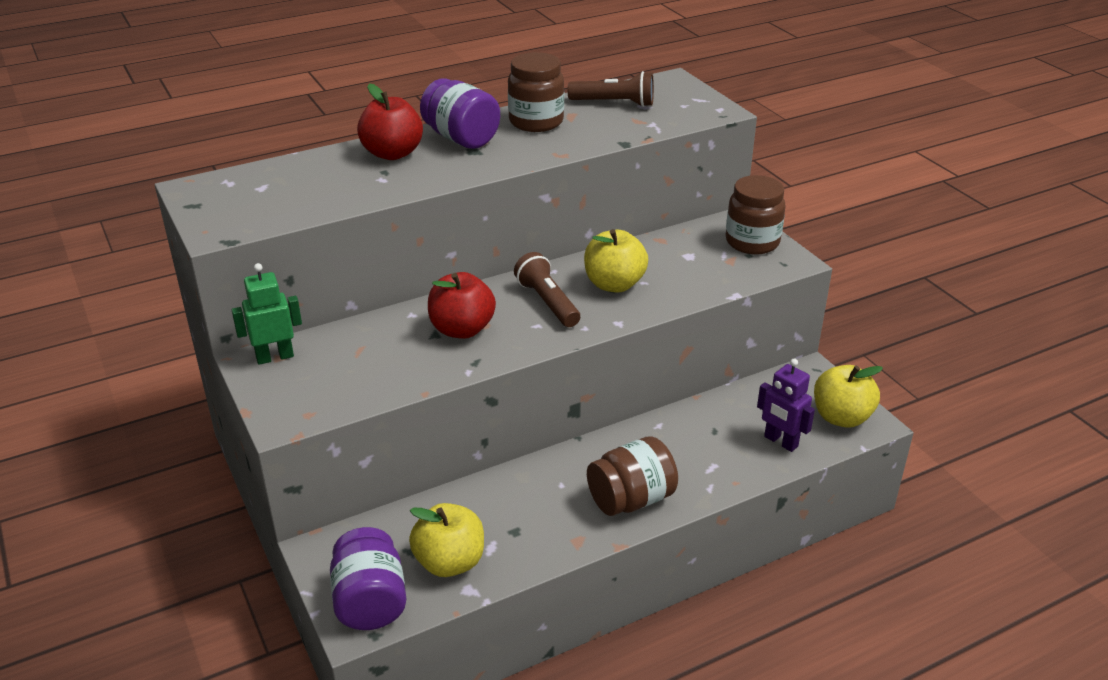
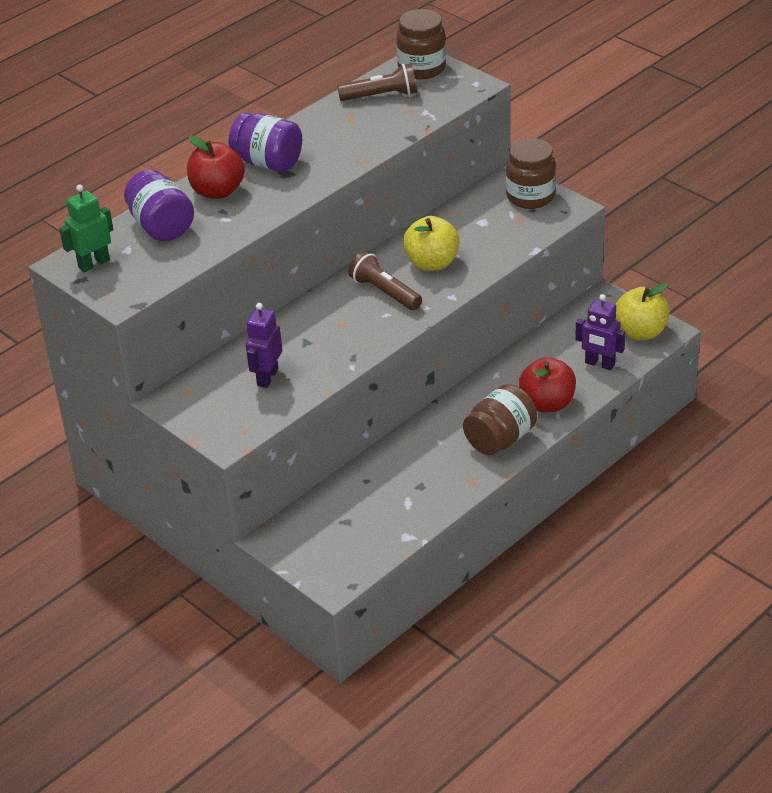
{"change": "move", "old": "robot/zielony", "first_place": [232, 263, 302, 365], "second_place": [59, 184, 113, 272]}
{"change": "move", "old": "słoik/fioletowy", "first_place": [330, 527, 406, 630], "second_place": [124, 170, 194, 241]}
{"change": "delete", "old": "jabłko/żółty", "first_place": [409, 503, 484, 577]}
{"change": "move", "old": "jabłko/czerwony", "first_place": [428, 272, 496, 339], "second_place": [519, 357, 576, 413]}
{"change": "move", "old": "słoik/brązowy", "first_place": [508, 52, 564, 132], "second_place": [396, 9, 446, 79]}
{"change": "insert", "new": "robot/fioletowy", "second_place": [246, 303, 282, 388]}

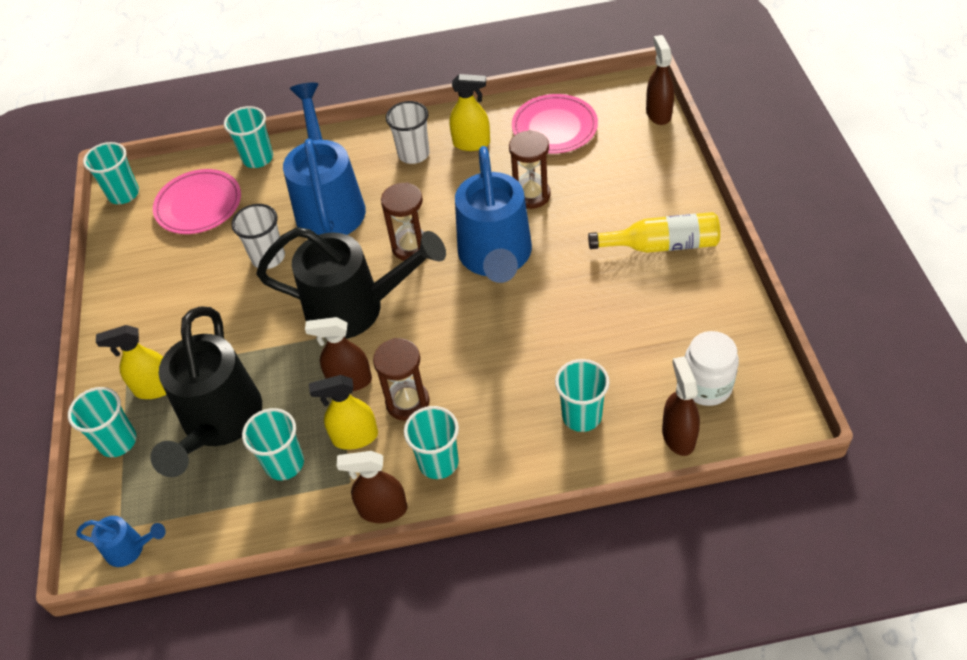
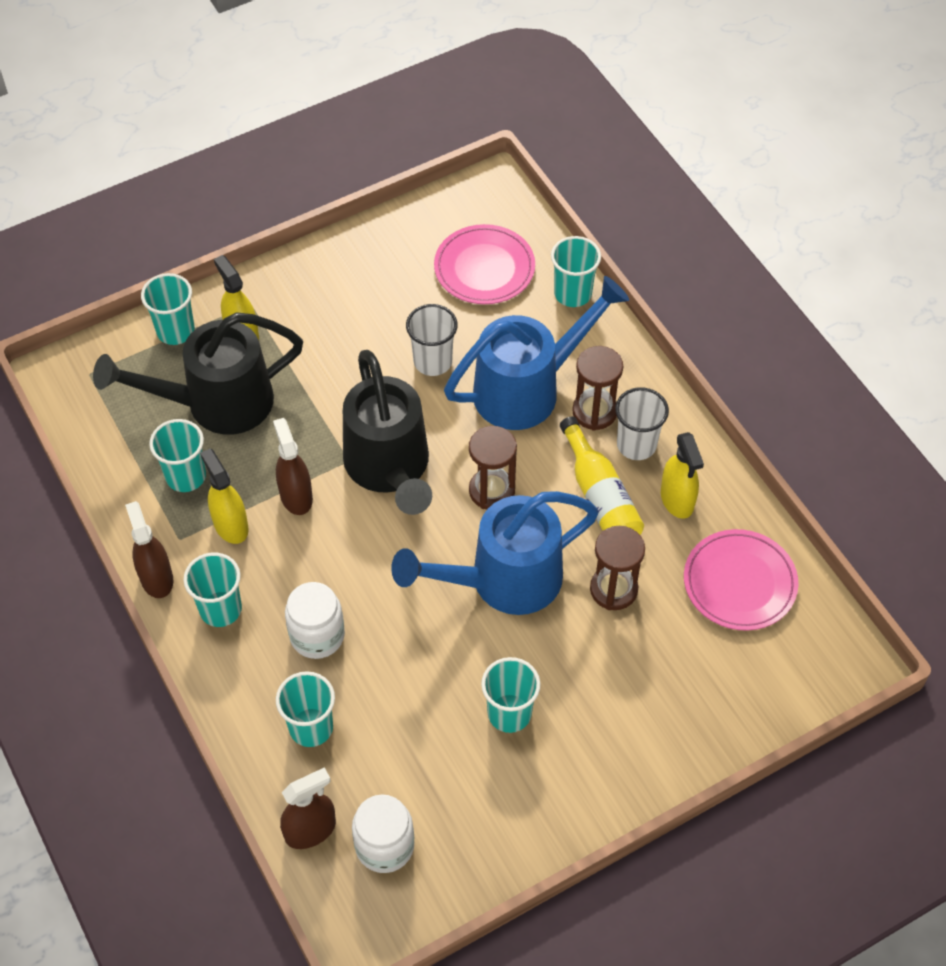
{"change": "delete", "old": "konewka/niebieski", "first_place": [76, 516, 166, 567]}
{"change": "move", "old": "szklanka/turkusowy", "first_place": [83, 142, 139, 204], "second_place": [481, 657, 541, 733]}
{"change": "move", "old": "klepsydra/brązowy", "first_place": [373, 338, 430, 421], "second_place": [572, 346, 623, 431]}
{"change": "move", "old": "butelka/żółty", "first_place": [588, 212, 720, 253], "second_place": [560, 416, 644, 535]}
{"change": "delete", "old": "spryskiwacz/brązowy", "first_place": [646, 35, 674, 125]}
{"change": "insert", "new": "słoik/biały", "second_place": [285, 582, 345, 659]}

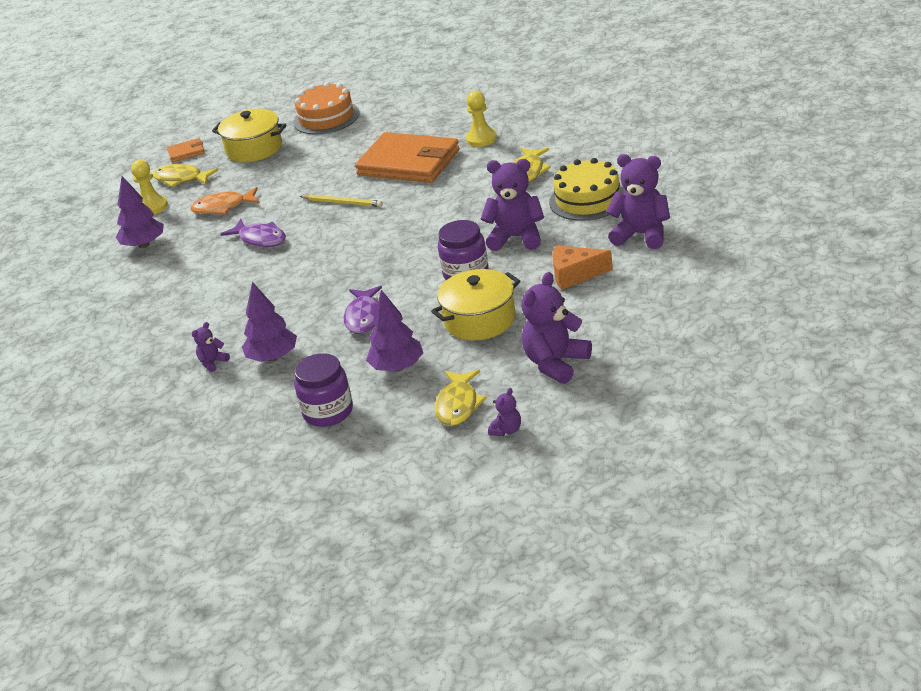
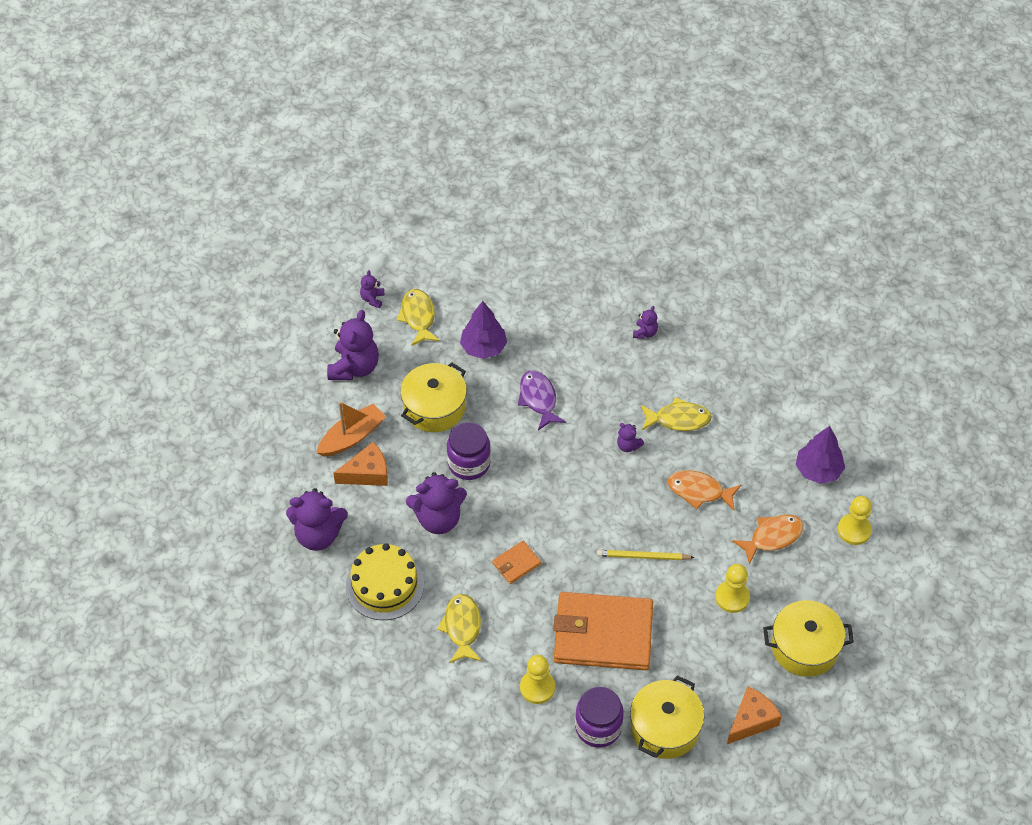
{"change": "move", "old": "ryba/żółty", "first_place": [153, 164, 218, 187], "second_place": [641, 397, 712, 431]}
{"change": "move", "old": "portfel/pomarańczowy", "first_place": [167, 138, 205, 162], "second_place": [492, 541, 541, 584]}
{"change": "recolor", "old": "ryba/fioletowy", "new": "ryba/pomarańczowy", "first_place": [221, 219, 286, 247], "second_place": [668, 470, 741, 510]}
{"change": "delete", "old": "drzewko/fioletowy", "first_place": [242, 282, 297, 362]}
{"change": "replace", "old": "tort/pomarańczowy", "new": "ser/pomarańczowy", "first_place": [293, 82, 360, 135], "second_place": [727, 686, 782, 744]}
{"change": "move", "old": "słoik/fioletowy", "first_place": [294, 353, 353, 427], "second_place": [575, 687, 624, 748]}
{"change": "insert", "new": "łódka/pomarańczowy", "second_place": [316, 401, 386, 457]}
{"change": "insert", "new": "miś/fioletowy", "second_place": [617, 423, 644, 452]}
{"change": "insert", "new": "garnek/żółty", "second_place": [630, 675, 704, 759]}
{"change": "insert", "new": "pionek/żółty", "second_place": [715, 564, 750, 613]}

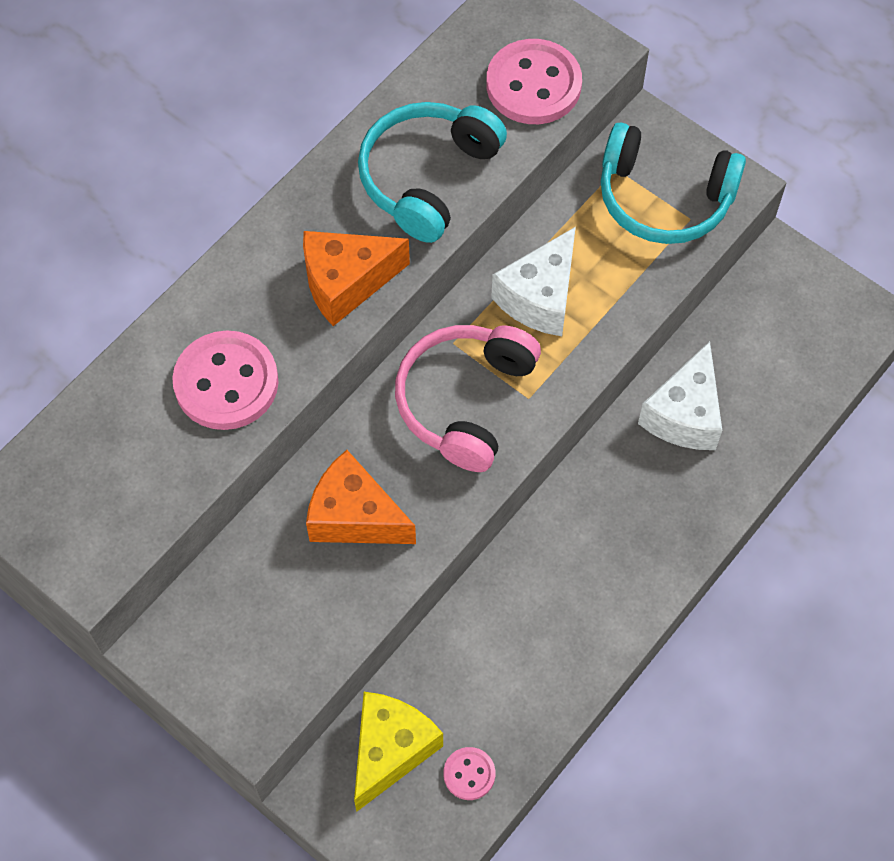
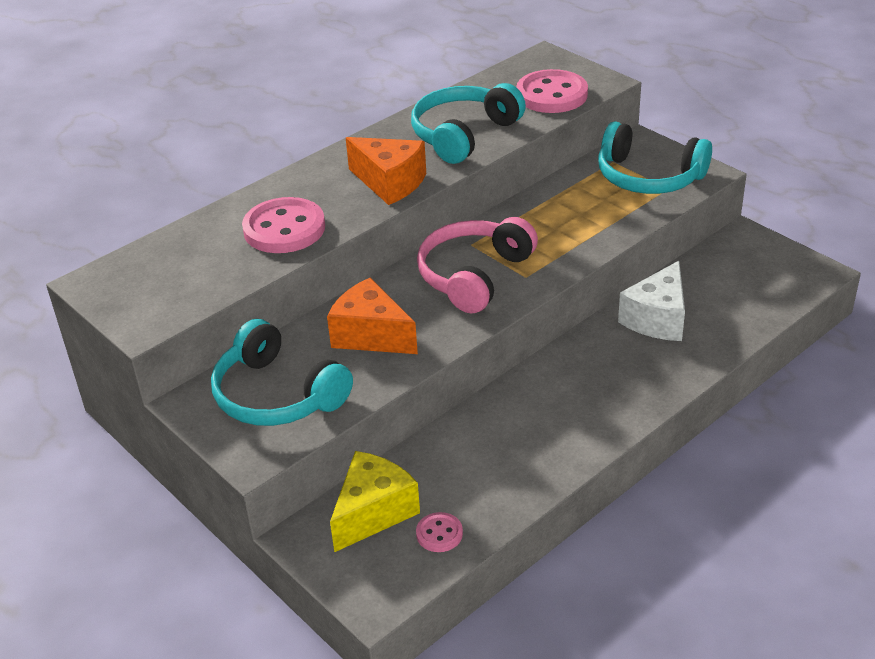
{"change": "rotate", "old": "ser/pomarańczowy", "first_place": [303, 231, 410, 326], "second_place": [346, 137, 426, 205], "degrees": -135}
{"change": "delete", "old": "ser/biały", "first_place": [491, 227, 576, 336]}
{"change": "insert", "new": "słuchawki/turkusowy", "second_place": [211, 319, 353, 426]}

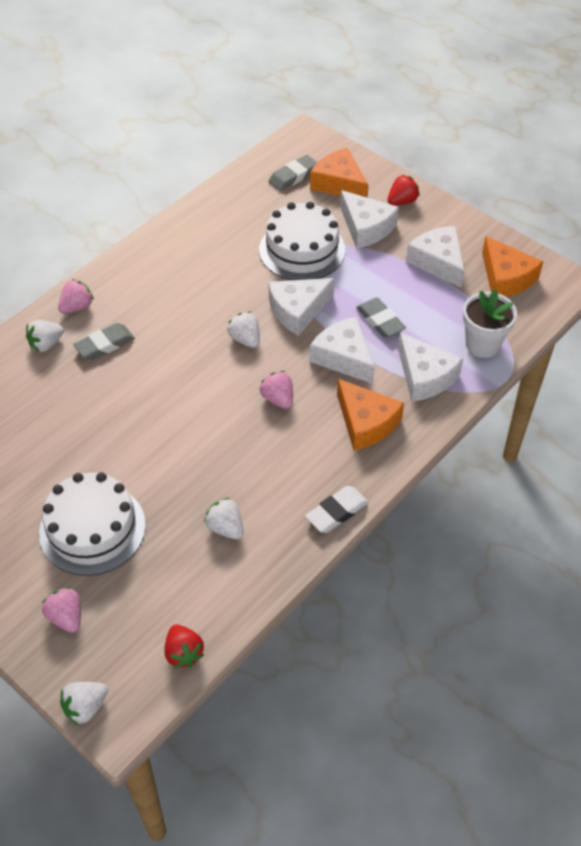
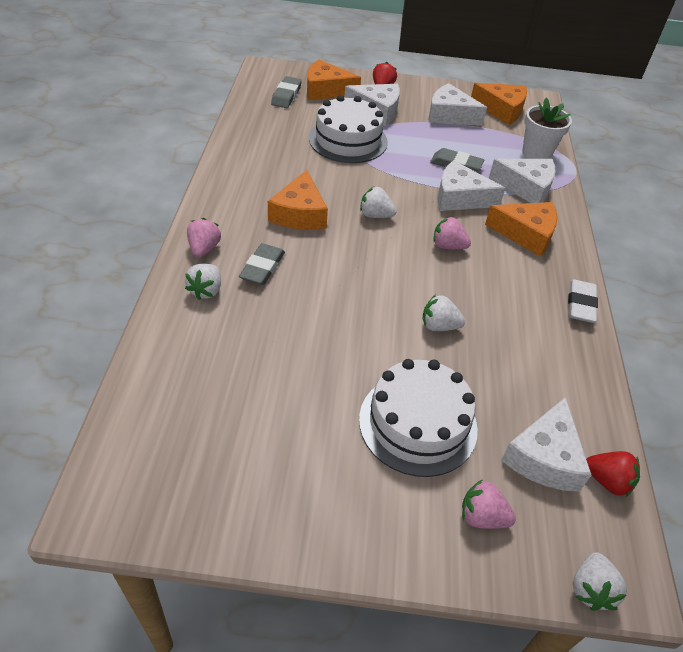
{"change": "move", "old": "truskawka/biały", "first_place": [204, 497, 244, 539], "second_place": [423, 294, 465, 331]}
{"change": "move", "old": "ser/biały", "first_place": [269, 278, 335, 336], "second_place": [501, 397, 591, 492]}
{"change": "insert", "new": "ser/pomarańczowy", "second_place": [268, 170, 328, 230]}

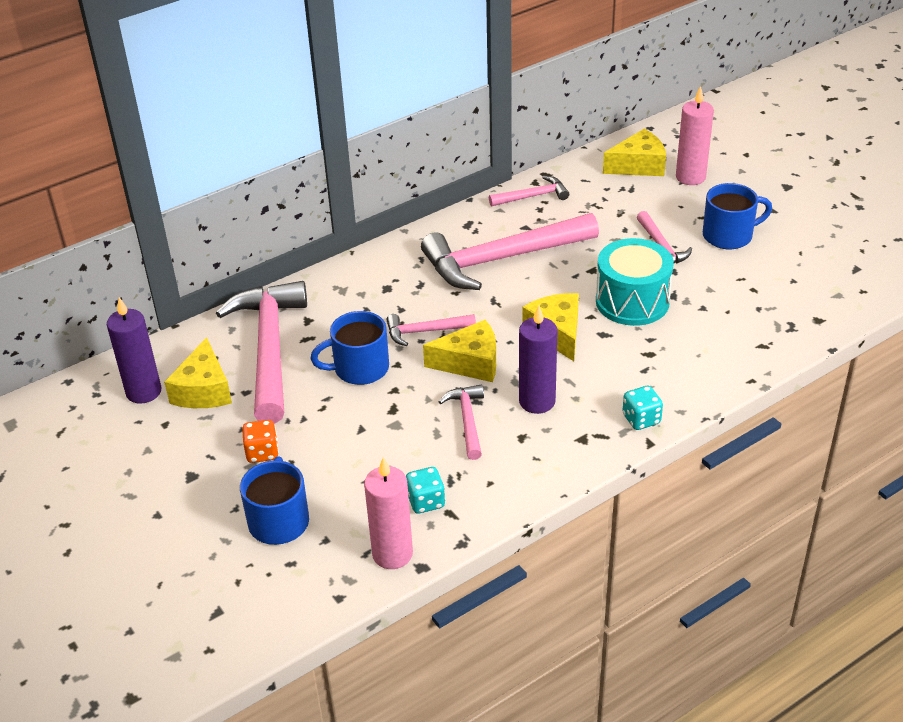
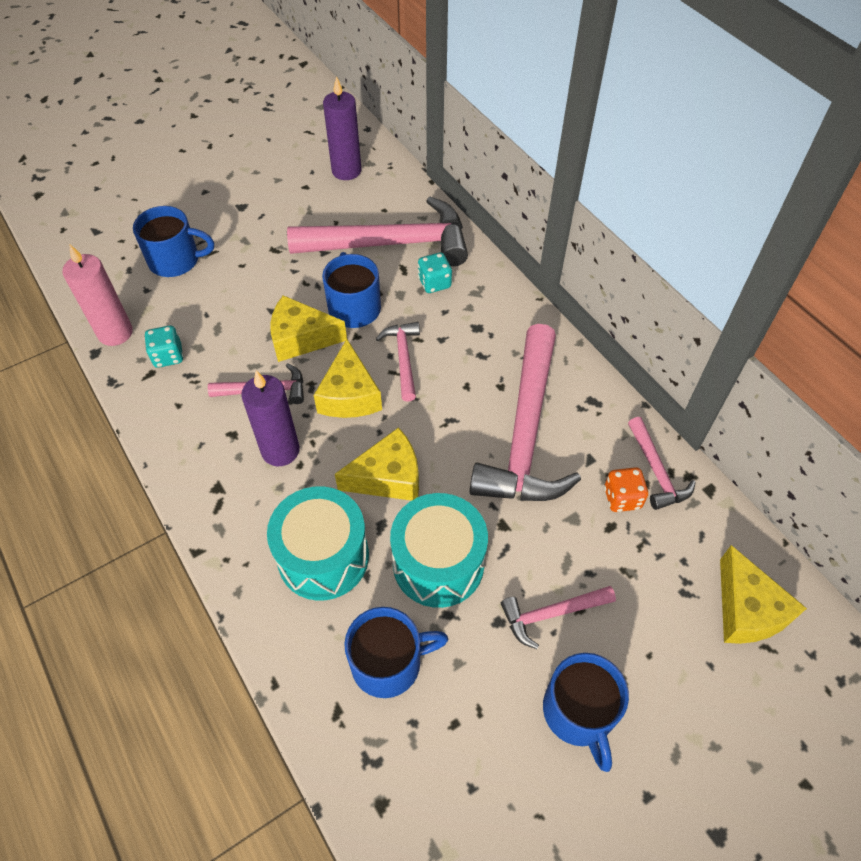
{"change": "move", "old": "ser/żółty", "first_place": [164, 337, 232, 408], "second_place": [270, 295, 347, 362]}
{"change": "move", "old": "kostka do gry/pomarańczowy", "first_place": [242, 420, 279, 463], "second_place": [604, 467, 648, 512]}
{"change": "rotate", "old": "młotek/różowy", "first_place": [421, 213, 599, 290], "second_place": [470, 324, 581, 501], "degrees": -150}
{"change": "move", "old": "kostka do gry/turkusowy", "first_place": [622, 386, 663, 430], "second_place": [418, 253, 452, 293]}
{"change": "delete", "old": "świeca/różowy", "first_place": [676, 86, 714, 185]}
{"change": "insert", "new": "bęben/turkusowy", "second_place": [267, 486, 369, 601]}
{"change": "insert", "new": "kubek/niebieski", "second_place": [344, 607, 448, 698]}

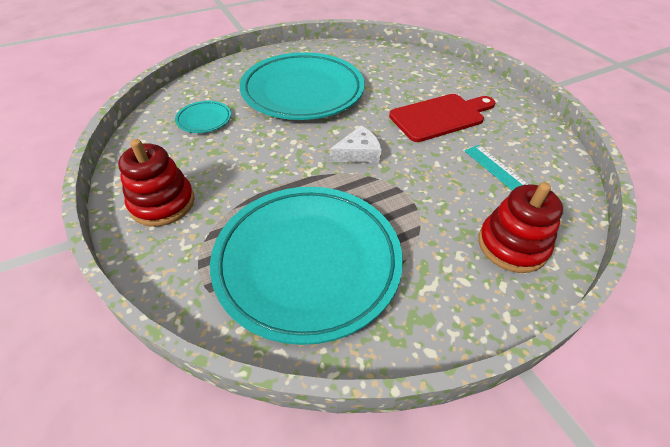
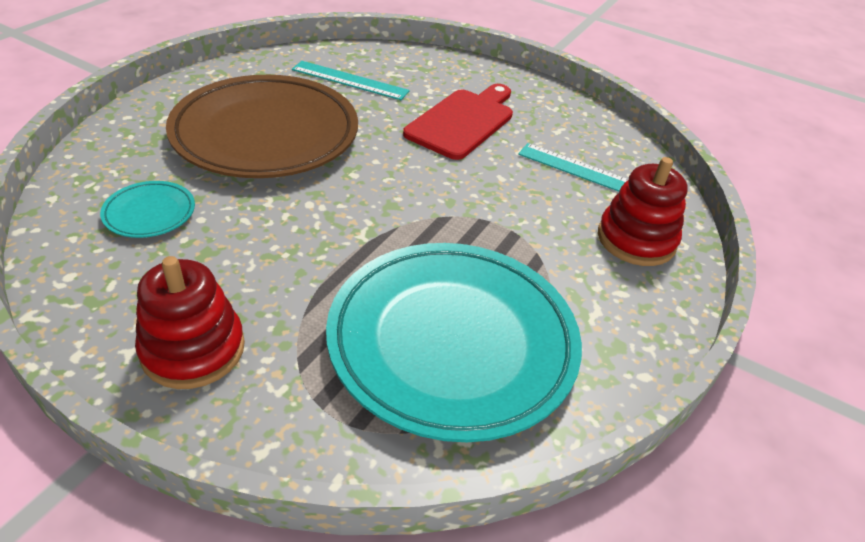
{"change": "recolor", "old": "talerz/turkusowy", "new": "talerz/brązowy", "first_place": [240, 52, 365, 120], "second_place": [166, 75, 358, 178]}
{"change": "delete", "old": "ser/biały", "first_place": [330, 126, 381, 163]}
{"change": "insert", "new": "linijka/turkusowy", "second_place": [292, 61, 410, 100]}

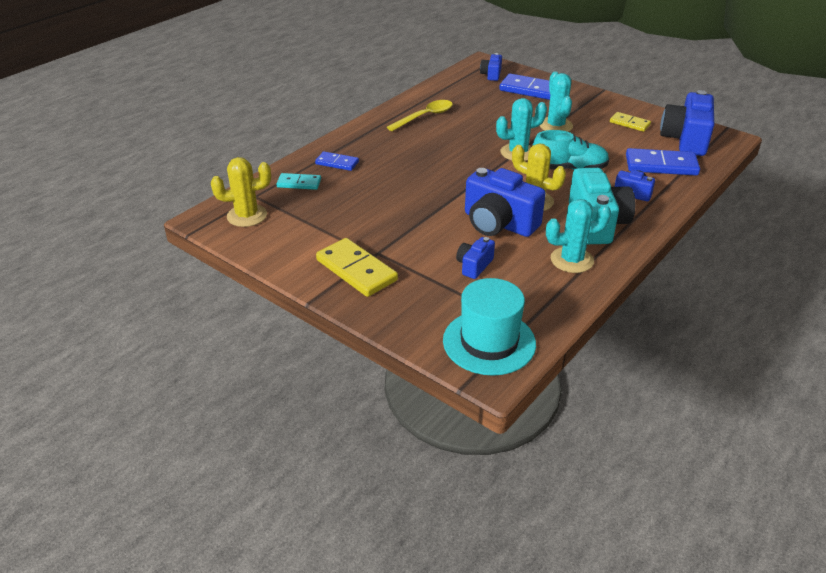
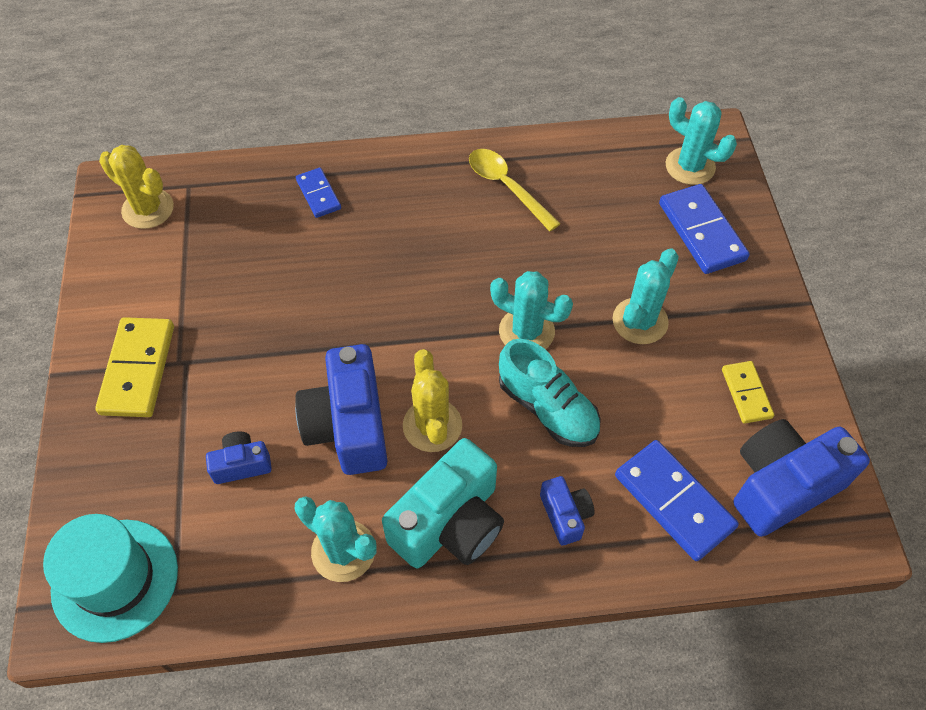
{"change": "delete", "old": "kostka domina/turkusowy", "first_place": [277, 173, 321, 190]}
{"change": "rotate", "old": "łyżka/żółty", "first_place": [387, 100, 453, 131], "second_place": [469, 149, 561, 231], "degrees": -135}
{"change": "replace", "old": "aparat fotograficzny/niebieski", "new": "kaktus/turkusowy", "first_place": [480, 53, 502, 81], "second_place": [665, 97, 737, 185]}

